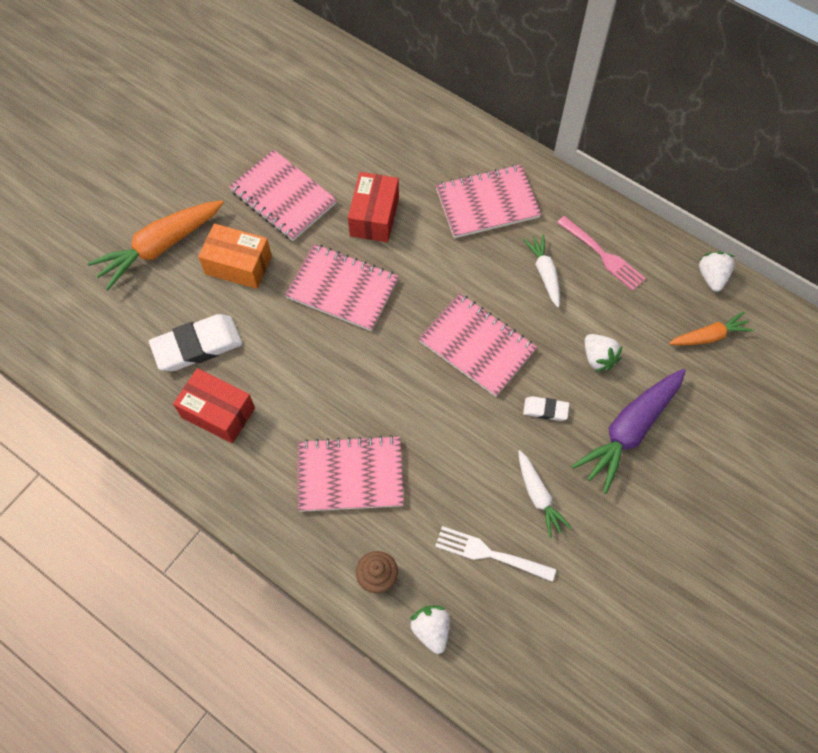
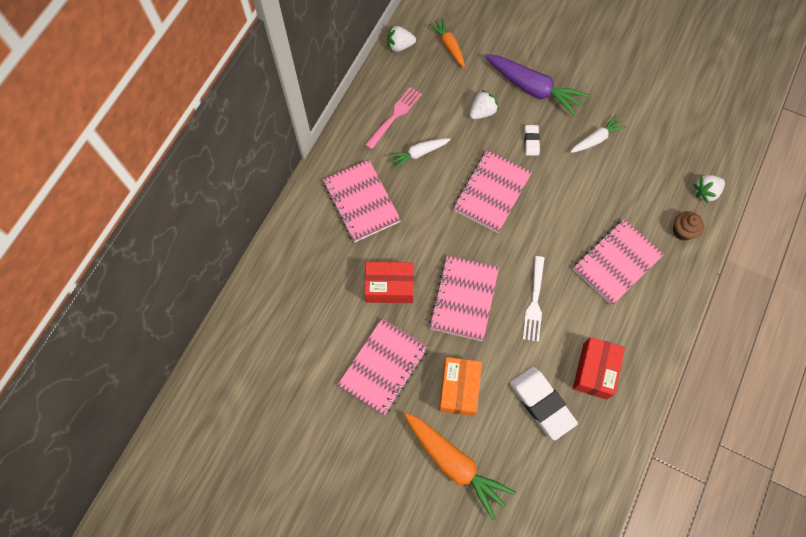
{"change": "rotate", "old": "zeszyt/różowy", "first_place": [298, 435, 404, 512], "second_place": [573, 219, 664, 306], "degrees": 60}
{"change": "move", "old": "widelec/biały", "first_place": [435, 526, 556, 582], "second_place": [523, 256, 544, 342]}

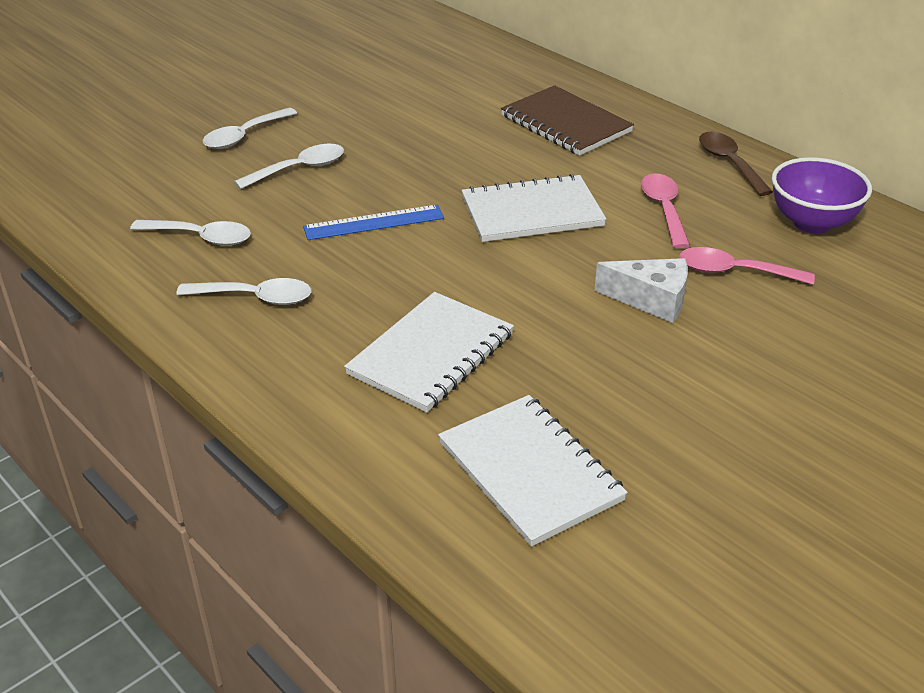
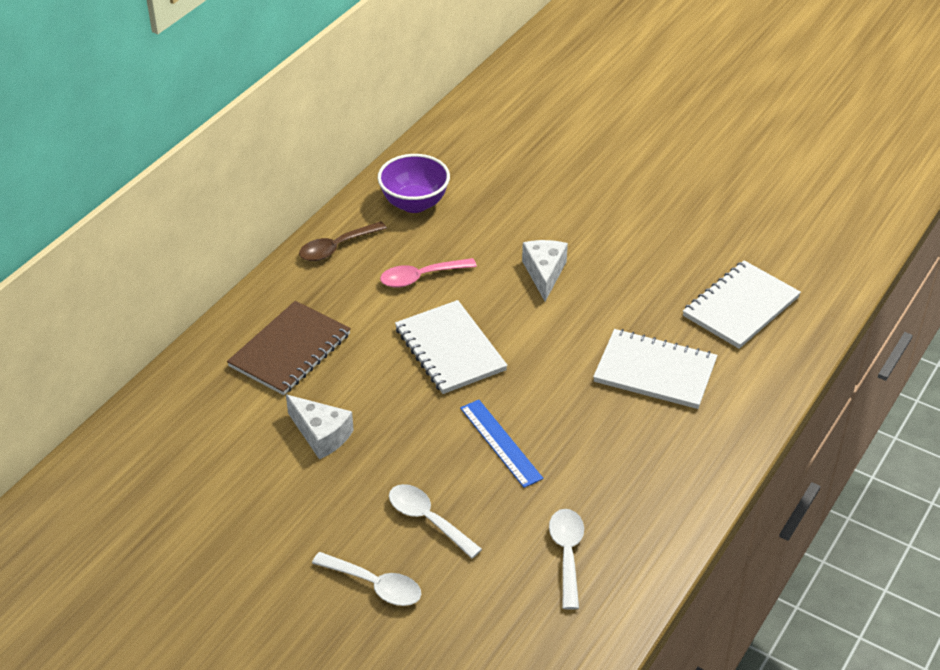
{"change": "delete", "old": "łyżka/biały", "first_place": [176, 278, 311, 305]}
{"change": "delete", "old": "łyżka/różowy", "first_place": [679, 247, 815, 285]}
{"change": "insert", "new": "ser/biały", "second_place": [286, 395, 354, 460]}

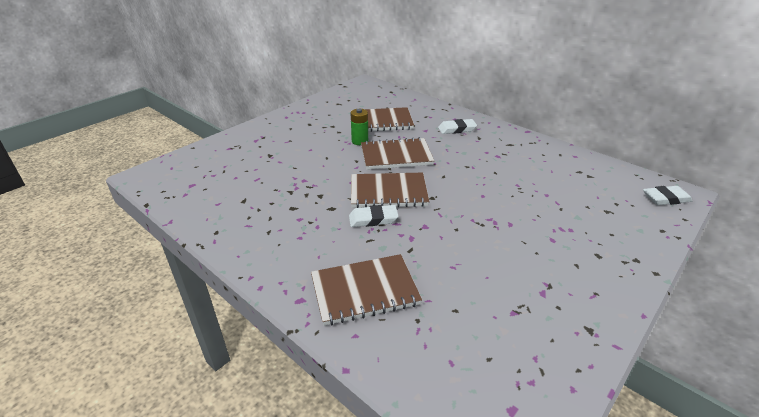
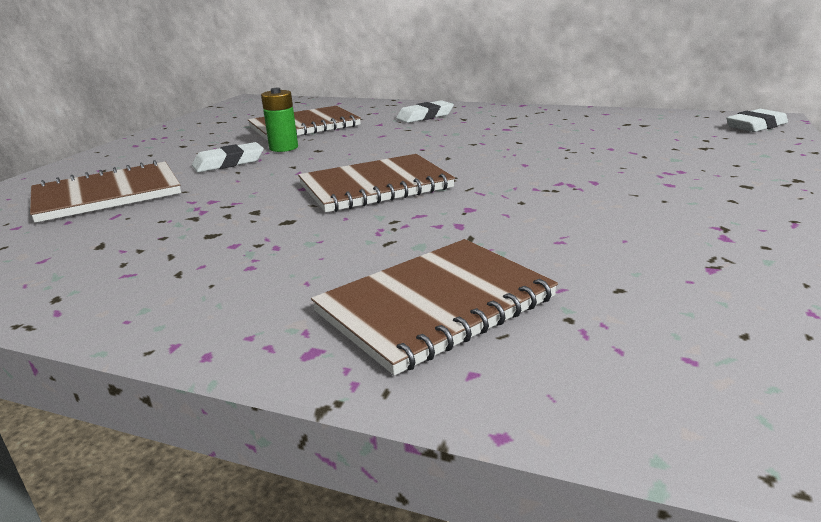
{"change": "move", "old": "gumka do mazania/biały", "first_place": [349, 205, 398, 227], "second_place": [192, 142, 264, 173]}
{"change": "move", "old": "zeszyt/brązowy", "first_place": [361, 137, 434, 170], "second_place": [30, 160, 181, 223]}

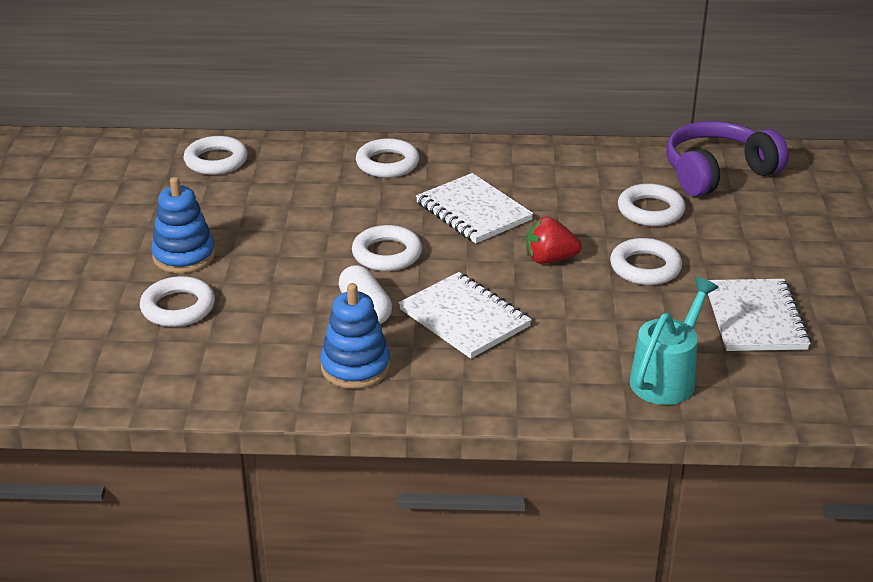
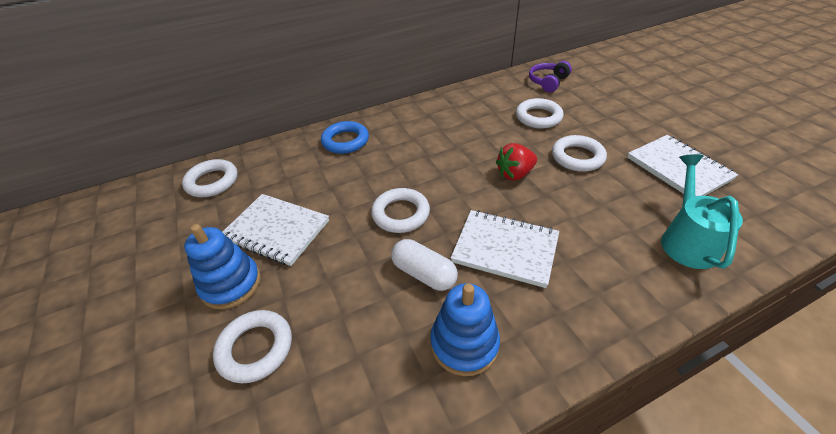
{"change": "recolor", "old": "pierścień/biały", "new": "pierścień/niebieski", "first_place": [356, 138, 419, 178], "second_place": [321, 121, 369, 154]}
{"change": "move", "old": "zeszyt/biały", "first_place": [416, 173, 533, 243], "second_place": [223, 194, 329, 266]}
{"change": "resize", "old": "słuchawki/fioletowy", "first_place": [666, 121, 789, 197], "second_place": [529, 61, 572, 92], "factor": 0.57}

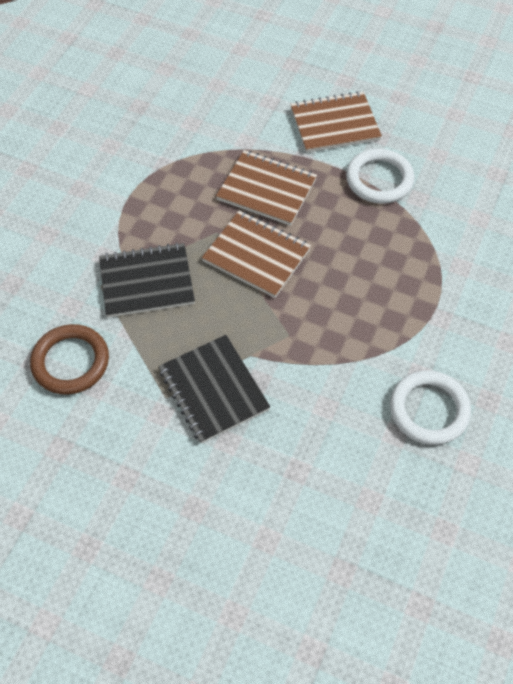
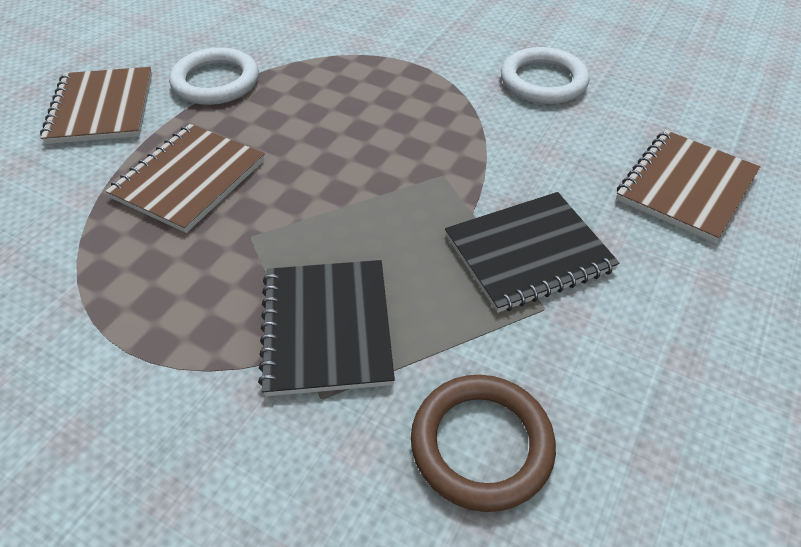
{"change": "move", "old": "zeszyt/brązowy", "first_place": [202, 210, 311, 298], "second_place": [616, 130, 760, 243]}

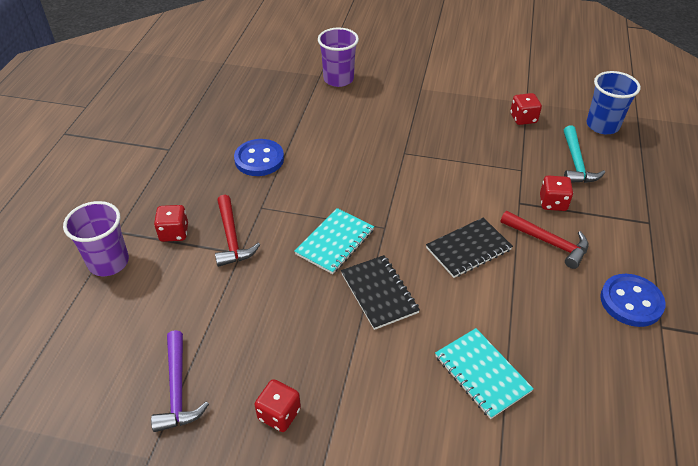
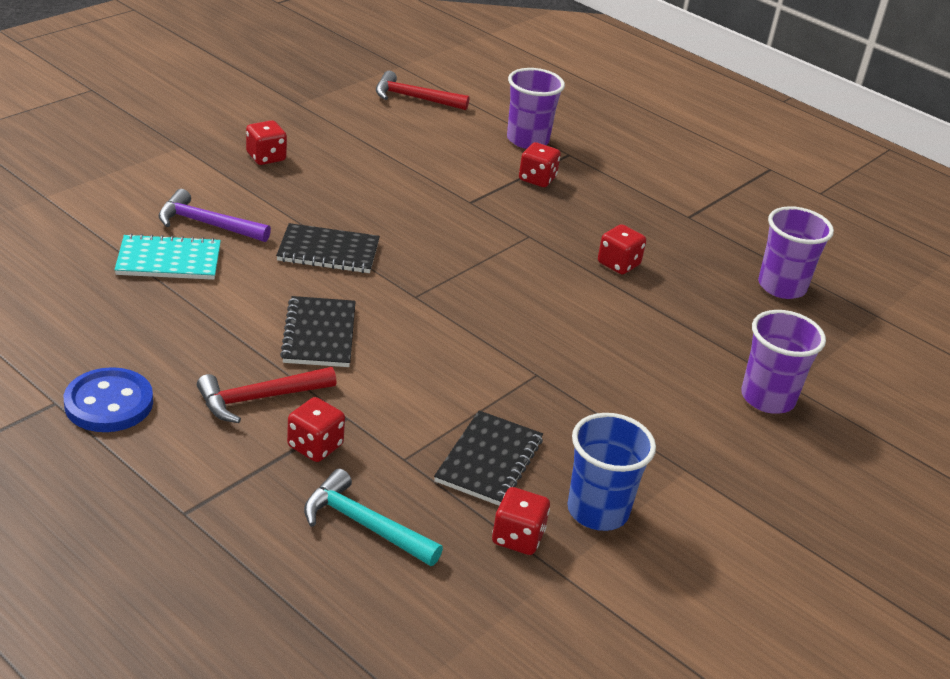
{"change": "move", "old": "młotek/fioletowy", "first_place": [151, 330, 209, 432], "second_place": [158, 189, 271, 242]}
{"change": "move", "old": "młotek/czerwony", "first_place": [215, 195, 260, 267], "second_place": [376, 71, 469, 110]}
{"change": "replace", "old": "guzik/niebieski", "new": "kostka do gry/czerwony", "first_place": [234, 139, 284, 176], "second_place": [598, 224, 646, 274]}
{"change": "delete", "old": "zeszyt/turkusowy", "first_place": [294, 208, 374, 274]}
{"change": "move", "old": "szklanka/niebieski", "first_place": [586, 71, 641, 134], "second_place": [567, 413, 656, 531]}
{"change": "insert", "new": "zeszyt/czarny", "second_place": [434, 410, 543, 506]}
{"change": "insert", "new": "szklanka/fioletowy", "second_place": [758, 206, 834, 299]}

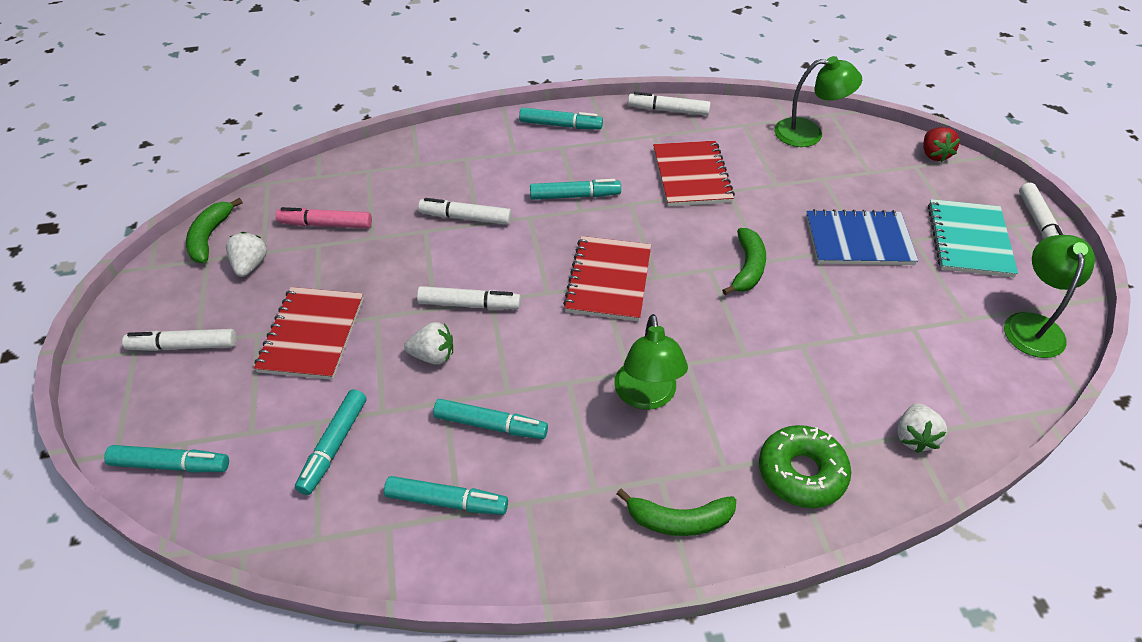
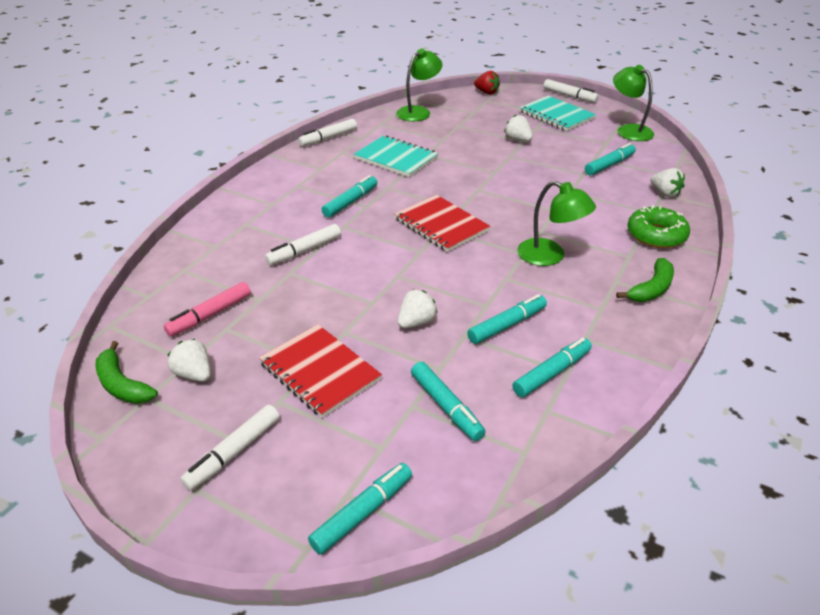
{"change": "delete", "old": "flamaster/biały", "first_place": [417, 286, 521, 310]}
{"change": "move", "old": "flamaster/turkusowy", "first_place": [519, 108, 603, 129], "second_place": [585, 143, 636, 175]}
{"change": "recolor", "old": "zeszyt/czerwony", "new": "zeszyt/turkusowy", "first_place": [653, 141, 735, 206], "second_place": [354, 136, 438, 177]}
{"change": "delete", "old": "banan/zielony", "first_place": [722, 228, 766, 295]}
{"change": "replace", "old": "zeszyt/niebieski", "new": "truskawka/biały", "first_place": [806, 209, 918, 265], "second_place": [504, 115, 533, 141]}

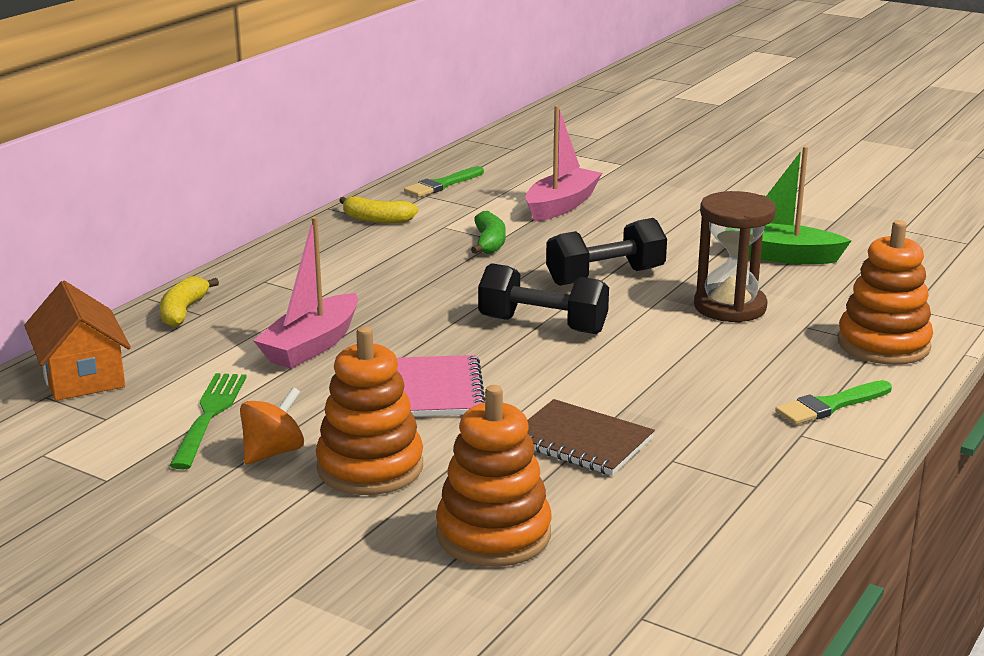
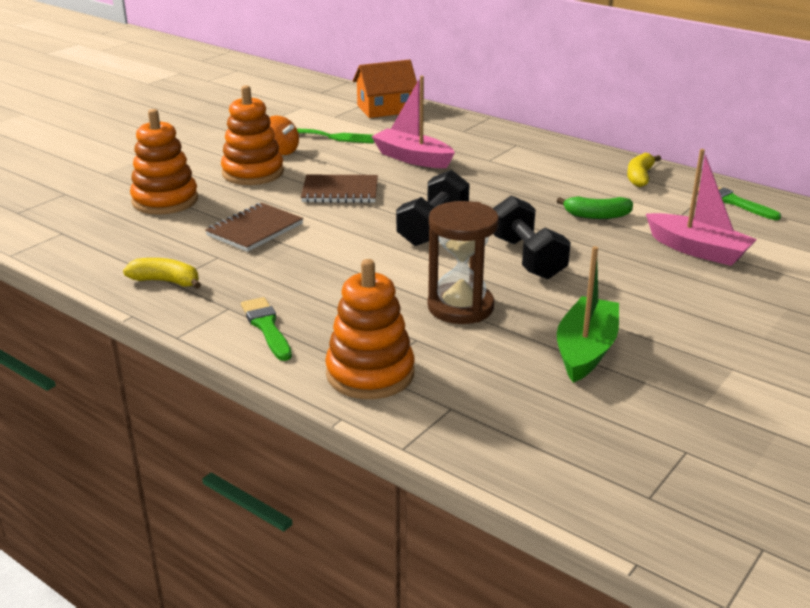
{"change": "move", "old": "banan/żółty", "first_place": [160, 276, 219, 327], "second_place": [123, 258, 201, 289]}
{"change": "recolor", "old": "zeszyt/różowy", "new": "zeszyt/brązowy", "first_place": [397, 355, 485, 417], "second_place": [301, 175, 378, 203]}

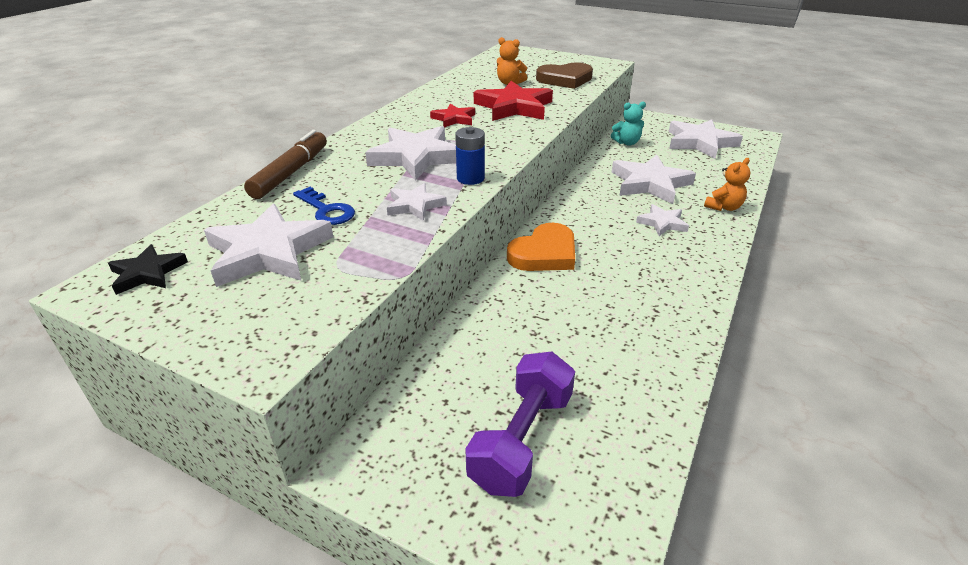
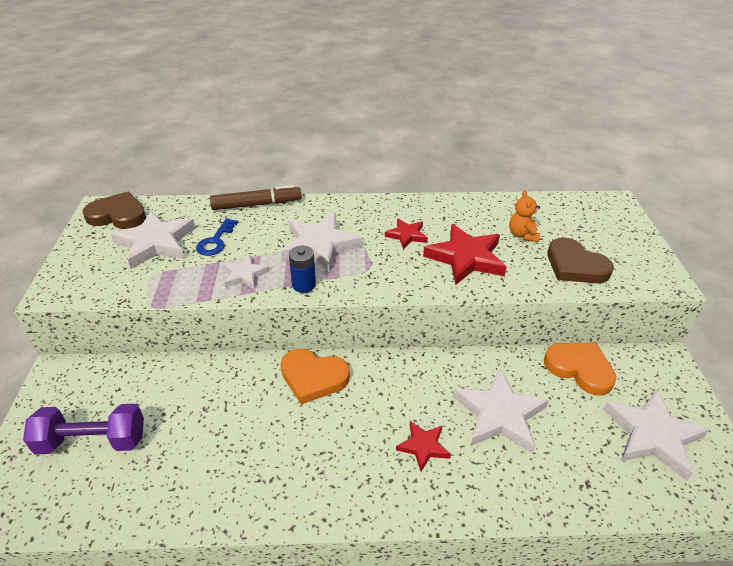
{"change": "replace", "old": "gwiazda/czarny", "new": "serce/brązowy", "first_place": [108, 244, 188, 295], "second_place": [83, 192, 146, 229]}
{"change": "replace", "old": "miś/turkusowy", "new": "serce/pomarańczowy", "first_place": [611, 102, 646, 146], "second_place": [544, 342, 616, 396]}
{"change": "recolor", "old": "gwiazda/biały", "new": "gwiazda/czerwony", "first_place": [636, 204, 689, 236], "second_place": [396, 421, 451, 471]}
{"change": "delete", "old": "miś/pomarańczowy", "first_place": [704, 158, 750, 211]}

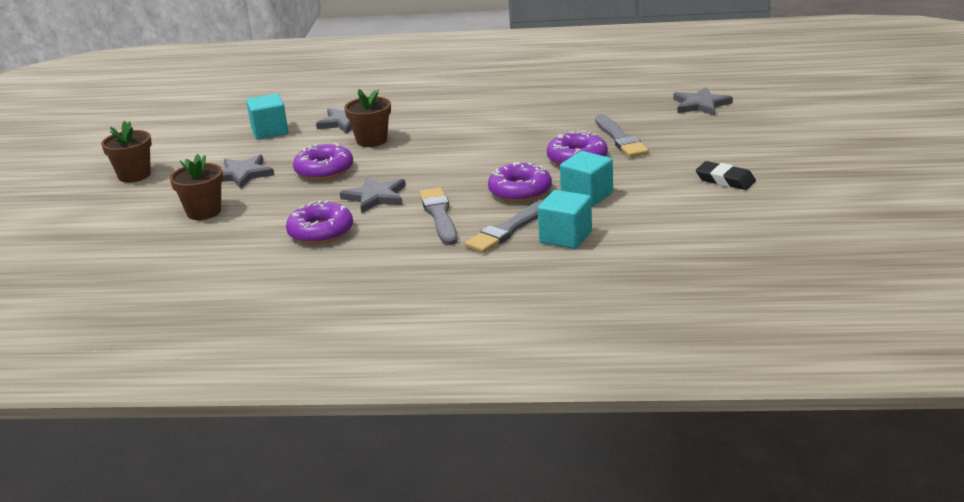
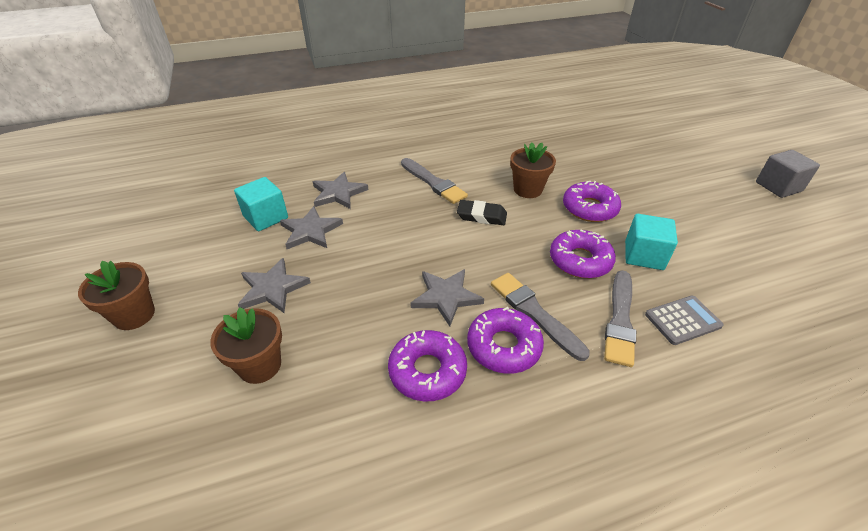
{"change": "move", "old": "donut/fioletowy", "first_place": [293, 143, 353, 180], "second_place": [467, 307, 544, 374]}
{"change": "move", "old": "doniczka/brązowy", "first_place": [344, 89, 391, 147], "second_place": [510, 143, 556, 198]}
{"change": "replace", "old": "sześcian/turkusowy", "new": "kalkulator/szary", "first_place": [538, 190, 592, 249], "second_place": [645, 296, 724, 345]}
{"change": "move", "old": "pędzel/szary", "first_place": [595, 114, 649, 158], "second_place": [401, 158, 468, 204]}
{"change": "move", "old": "gwiazda/szary", "first_place": [673, 87, 733, 116], "second_place": [280, 206, 343, 249]}
{"change": "move", "old": "gumka do mazania/czarny", "first_place": [696, 161, 756, 190], "second_place": [457, 200, 507, 225]}
{"change": "insert", "new": "sześcian/szary", "second_place": [756, 150, 820, 198]}

